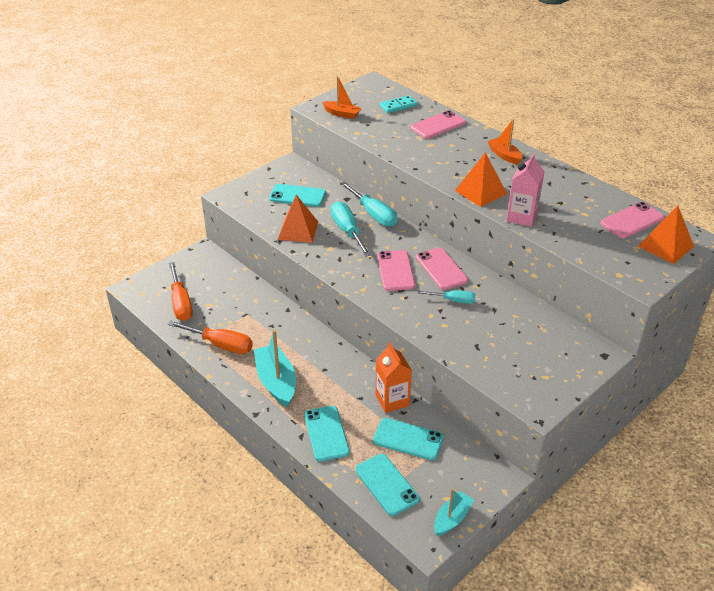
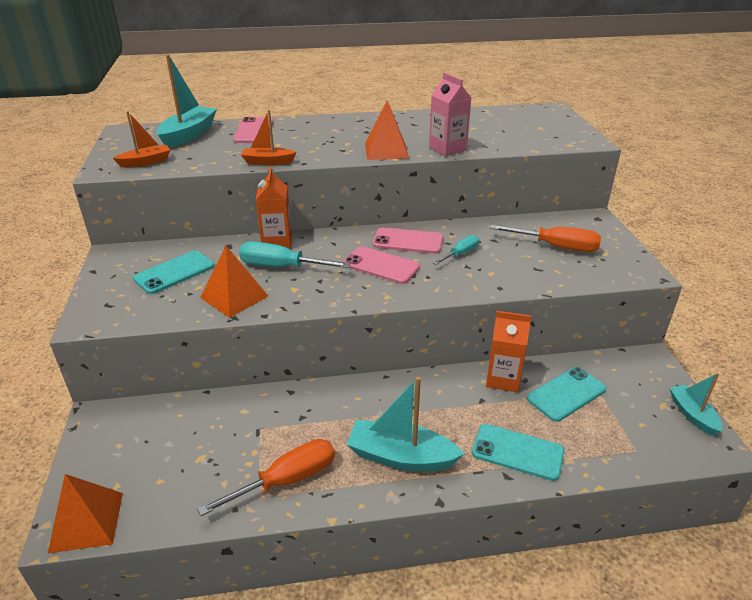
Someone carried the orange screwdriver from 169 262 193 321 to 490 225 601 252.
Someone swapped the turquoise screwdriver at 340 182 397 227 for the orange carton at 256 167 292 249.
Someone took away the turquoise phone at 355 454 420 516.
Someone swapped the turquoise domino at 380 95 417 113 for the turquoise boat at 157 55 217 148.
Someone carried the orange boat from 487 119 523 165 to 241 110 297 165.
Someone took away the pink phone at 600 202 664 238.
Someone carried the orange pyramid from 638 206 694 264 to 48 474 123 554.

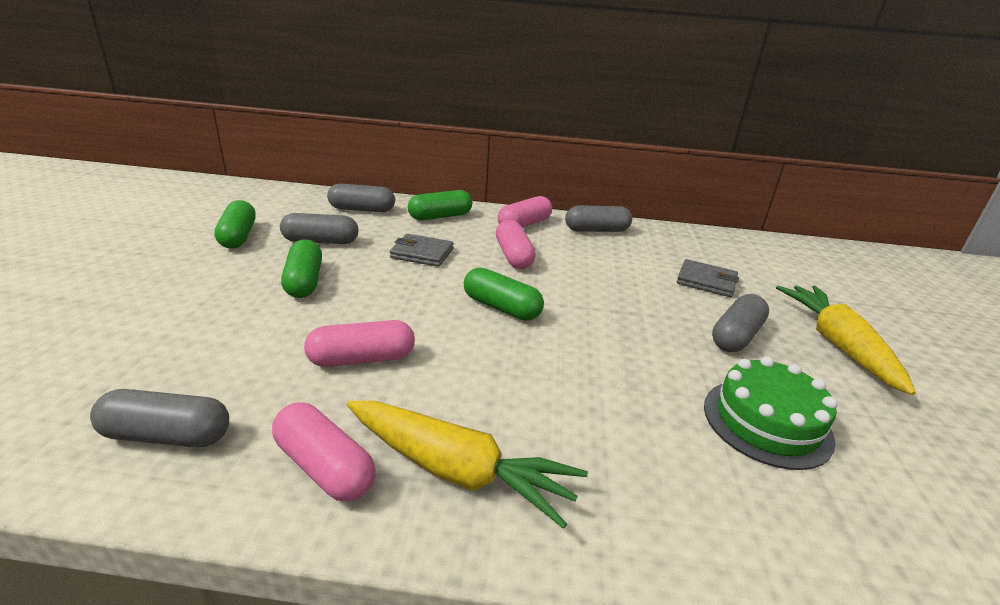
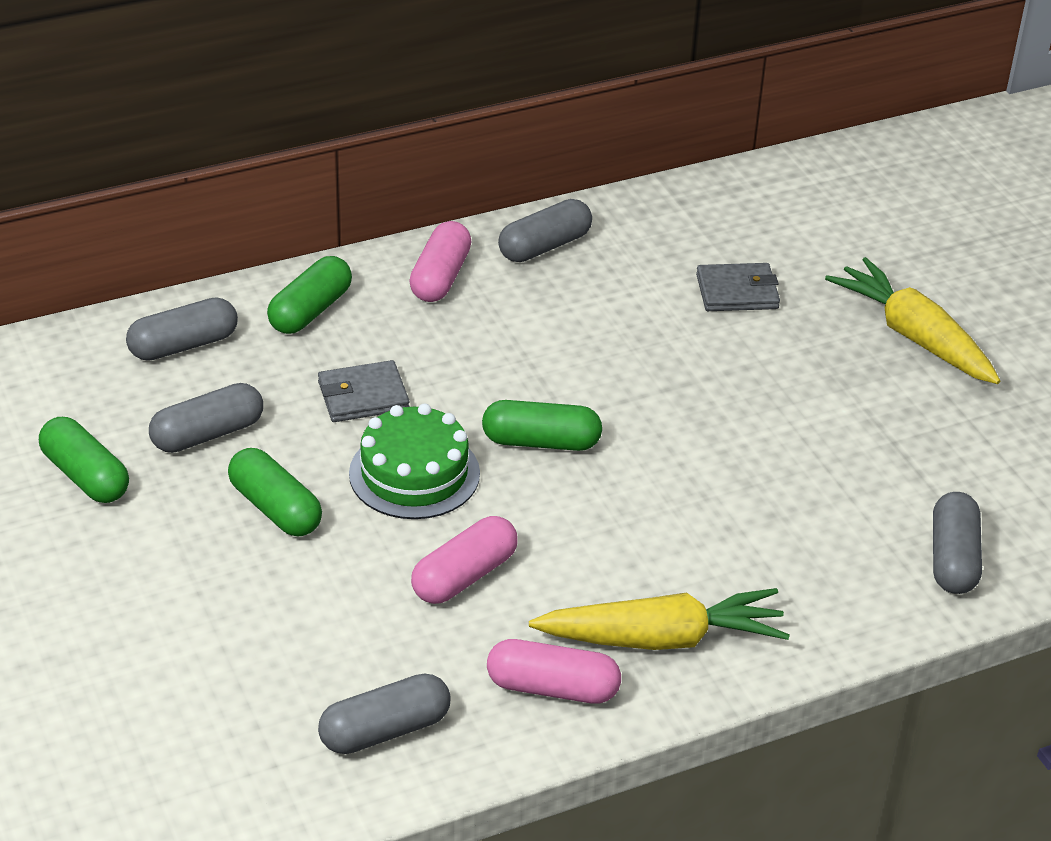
Someone took away the pink capsule at 496 219 536 269.
Someone carried the green cake from 704 356 838 470 to 349 403 480 519.
Someone carried the grey capsule from 712 294 769 352 to 933 492 982 594.

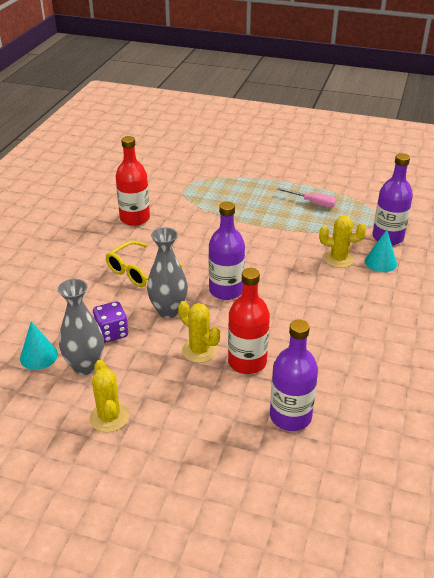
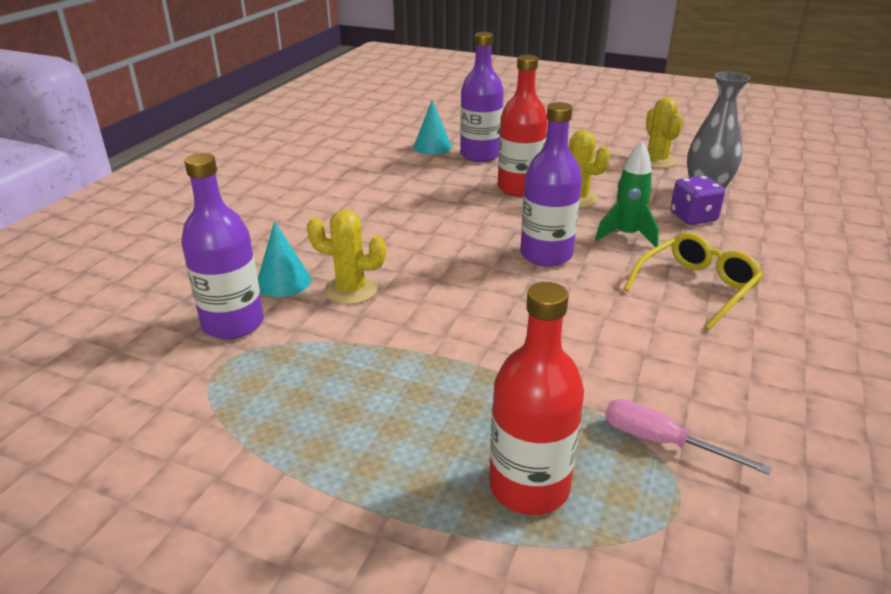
Someone carried the turquoise cone from 20 321 58 370 to 414 100 452 154.
Someone carried the red bottle from 116 136 150 226 to 489 282 584 515.
Someone swapped the grey vase at 147 227 188 318 for the green rocket at 595 141 659 247.
Someone carried the pink screwdriver from 277 187 336 208 to 605 399 772 475.

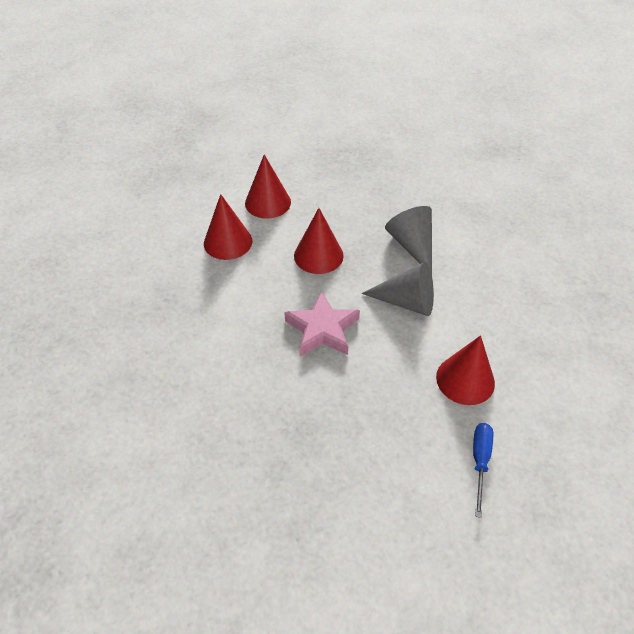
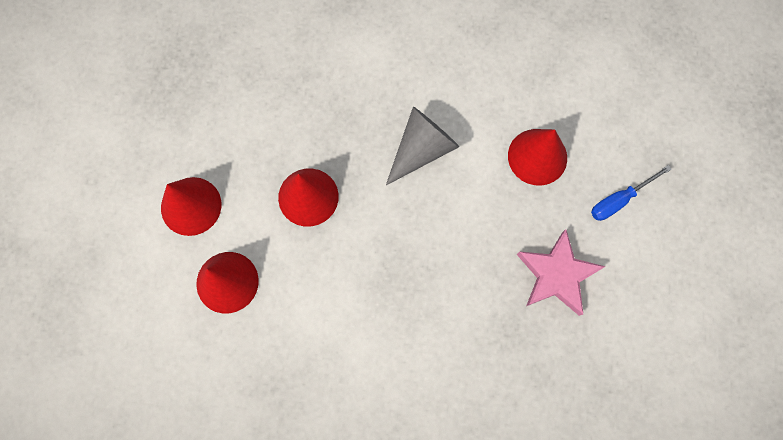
Someone carried the pink star from 284 291 360 356 to 517 229 606 316.
Someone took away the grey cone at 385 206 432 274.
Someone rotated the blue screwdriver at 473 423 493 518 by 75 degrees counterclockwise.

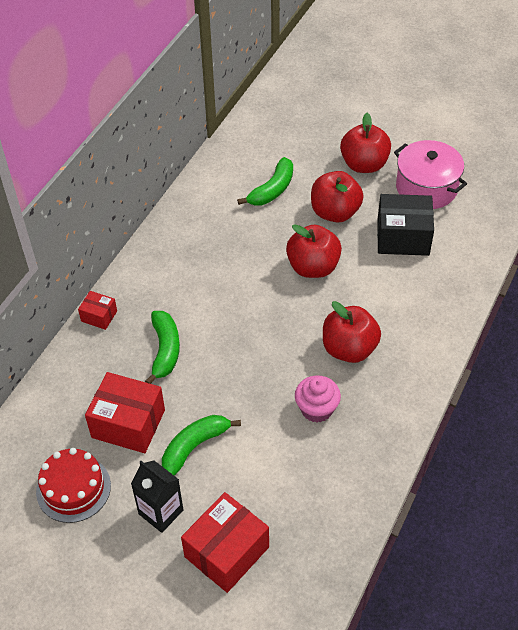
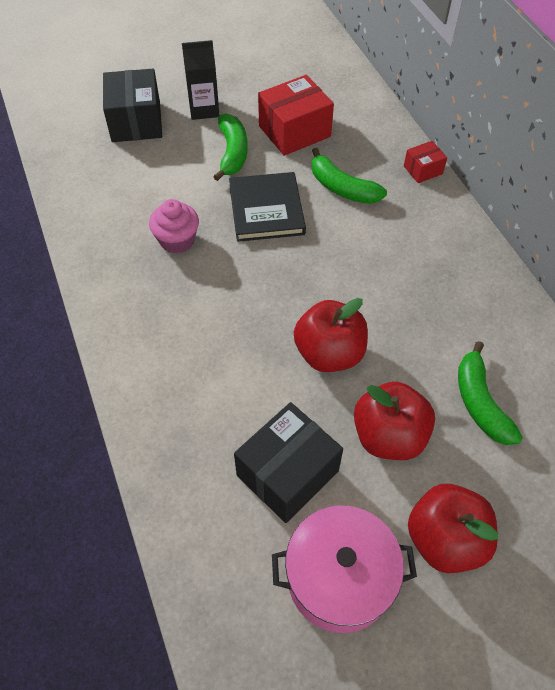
Someone took away the red cake at 36 448 111 523.
Someone repainted the red box at 181 492 269 593, which became the black box at 103 69 162 142.
Someone took away the red apple at 323 301 381 363.
Someone put down the black book at 229 172 306 242.

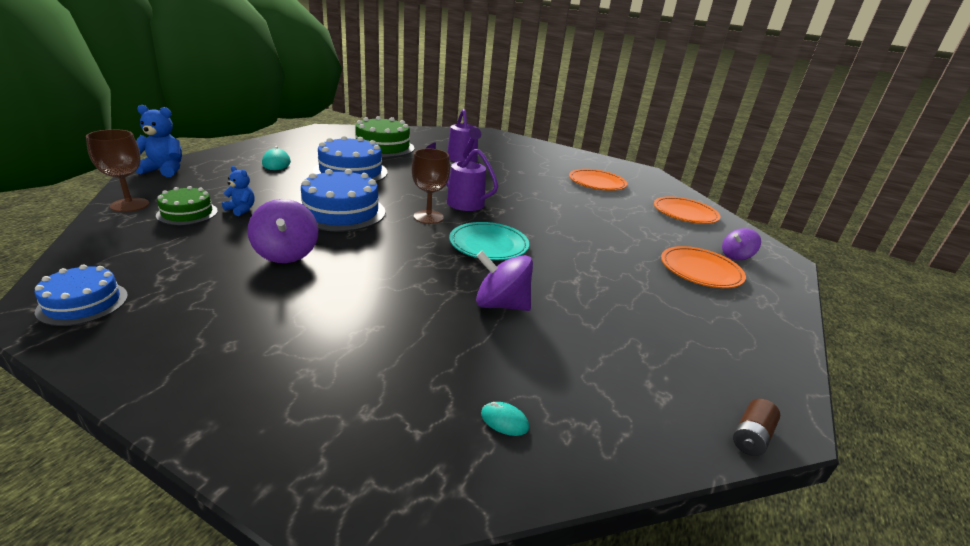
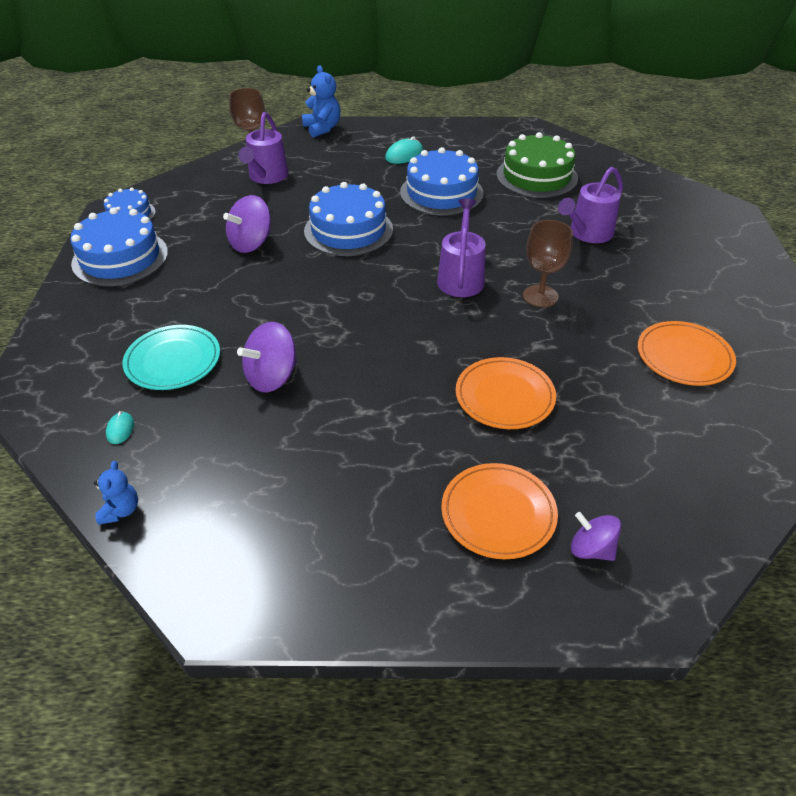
Someone swapped the green cake at 156 186 218 225 for the purple watering can at 239 112 289 184.
Someone carried the blue teddy bear from 222 166 255 216 to 94 461 138 525.
Someone carried the brown goblet from 412 149 450 224 to 523 220 573 307.
Someone carried the turquoise plate from 449 222 529 260 to 122 325 220 390.
Someone rotated the purple spinning top at 476 251 533 311 by 120 degrees counterclockwise.
Someone carried the orange plate from 654 196 721 224 to 456 357 556 429.
Someone took away the brown battery at 733 399 780 456.
Someone put down the blue cake at 70 207 168 286.

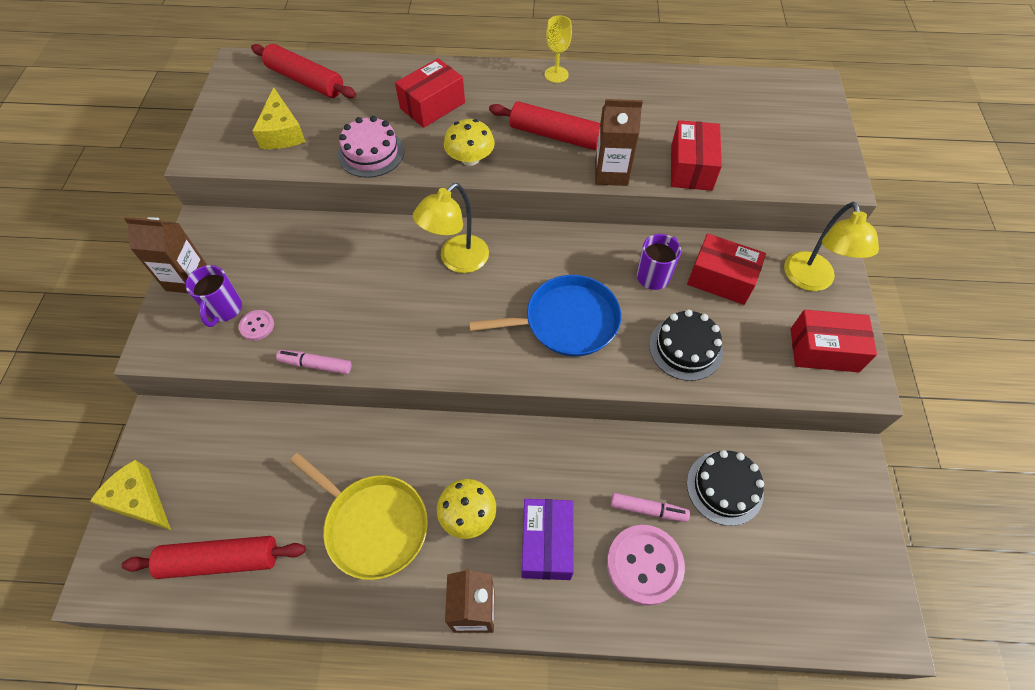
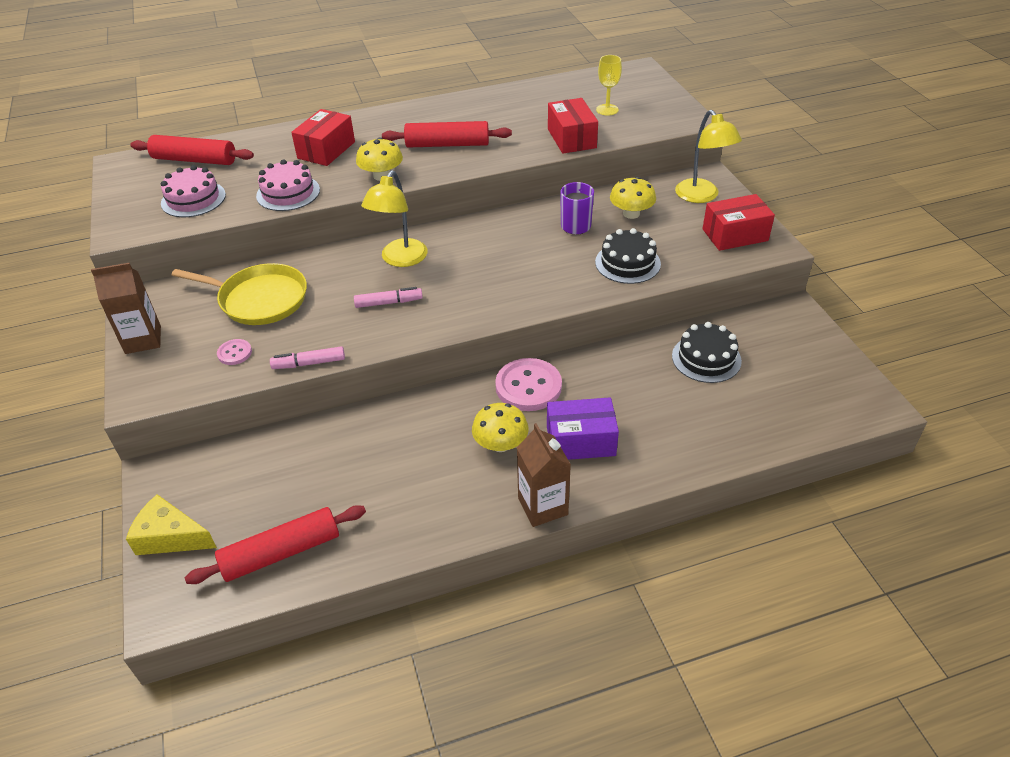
Someone took away the purple mug at 185 265 242 327.
Someone swapped the yellow cheese at 253 87 306 149 for the pink cake at 161 165 226 217.
Someone carried the yellow pan from 290 453 428 580 to 172 263 307 325.
Someone took away the blue pan at 469 275 621 357.
Someone rotated the purple box at 521 499 574 580 by 75 degrees counterclockwise.
Someone carried the yellow goblet from 545 15 572 83 to 596 55 622 116.
Someone took away the brown carton at 595 99 643 186.
Someone carried the pink button from 607 525 685 606 to 495 358 562 411.
Someone carried the pink marker from 611 493 690 522 to 354 287 423 308.
Someone swapped the red box at 687 234 766 305 for the yellow mushroom at 610 177 656 219.

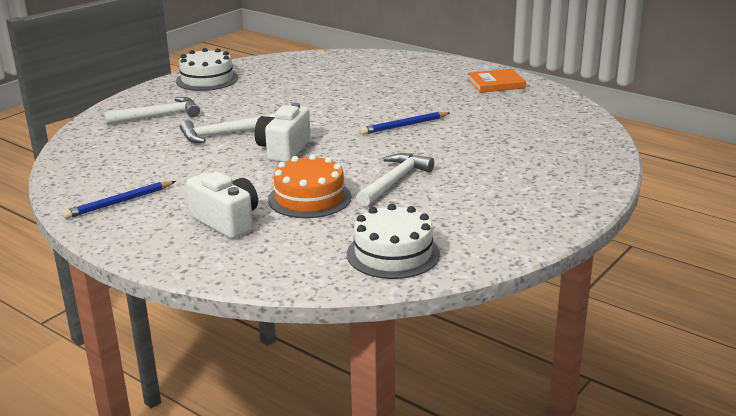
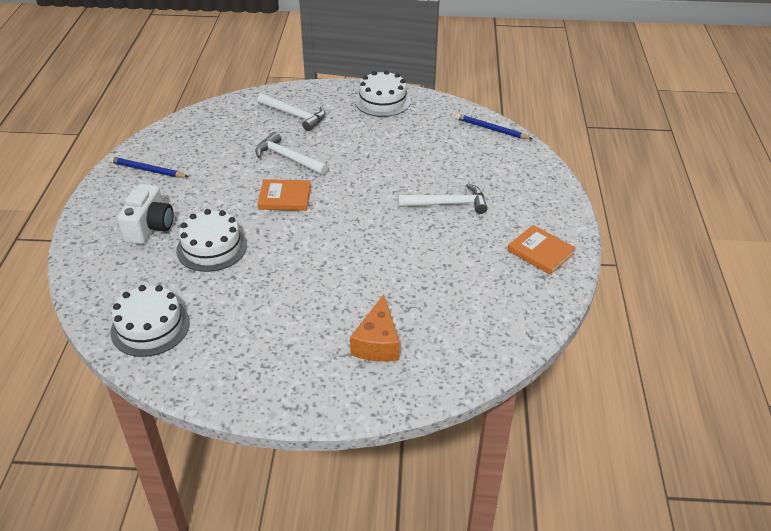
Someone swapped the white camera at 255 103 311 162 for the orange book at 258 179 311 211.
Someone repainted the orange cake at 268 154 352 218, which became the white cake at 176 209 247 272.
Someone carried the white hammer from 356 153 434 207 to 398 183 488 214.
Someone carried the blue pencil from 360 112 450 135 to 455 113 532 139.
Someone put down the orange cheese at 350 294 400 362.

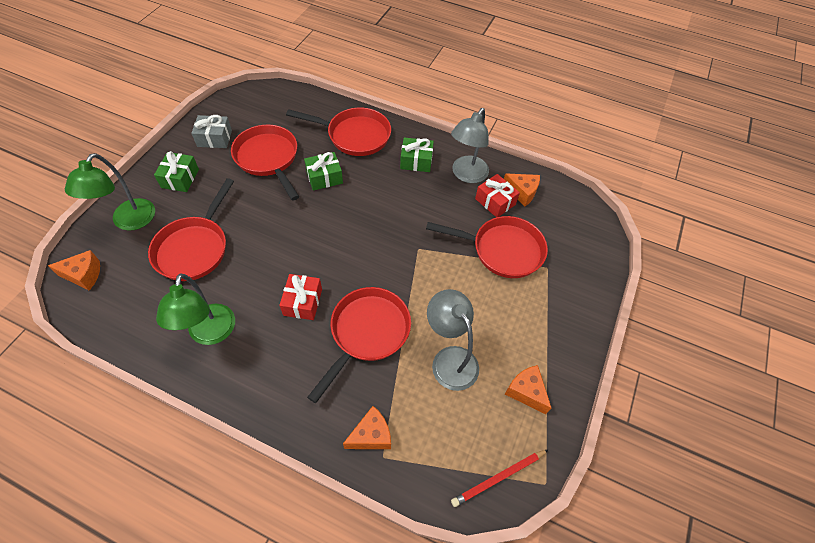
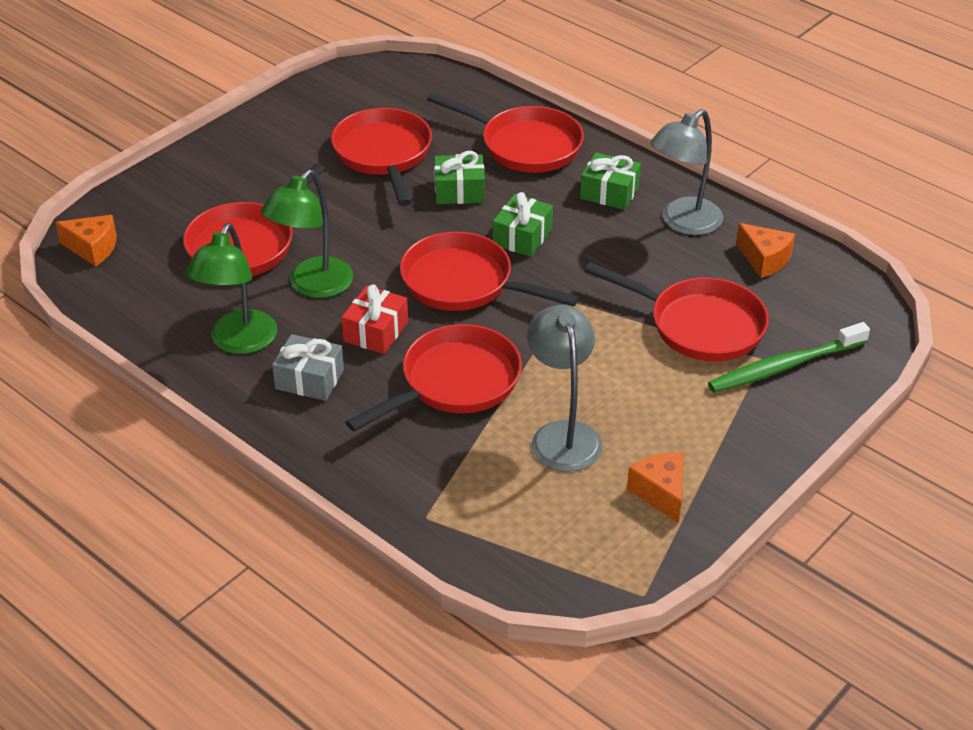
Someone carried the green lamp from 65 153 155 231 to 261 169 353 298.
Someone carried the green gift from 154 151 199 192 to 493 192 553 257.
Someone carried the grey gift from 191 115 232 148 to 272 334 344 401.
Someone took away the orange cheese at 343 406 391 449.
Someone took away the red pencil at 451 449 549 507.
Someone took away the red gift at 475 174 520 217.
Someone put down the red pan at 400 232 579 311.
Someone put down the green toothbrush at 708 322 870 393.

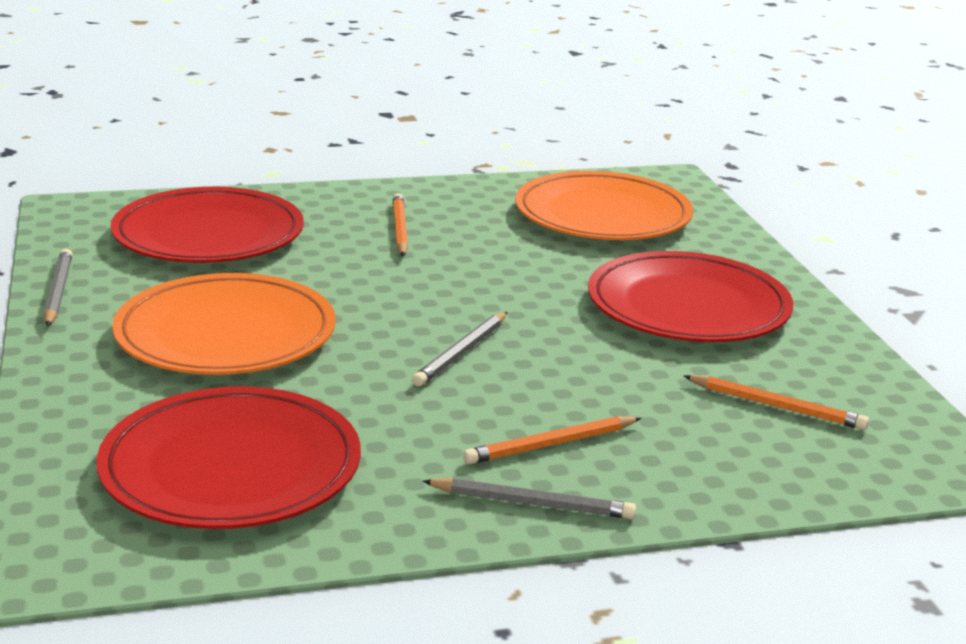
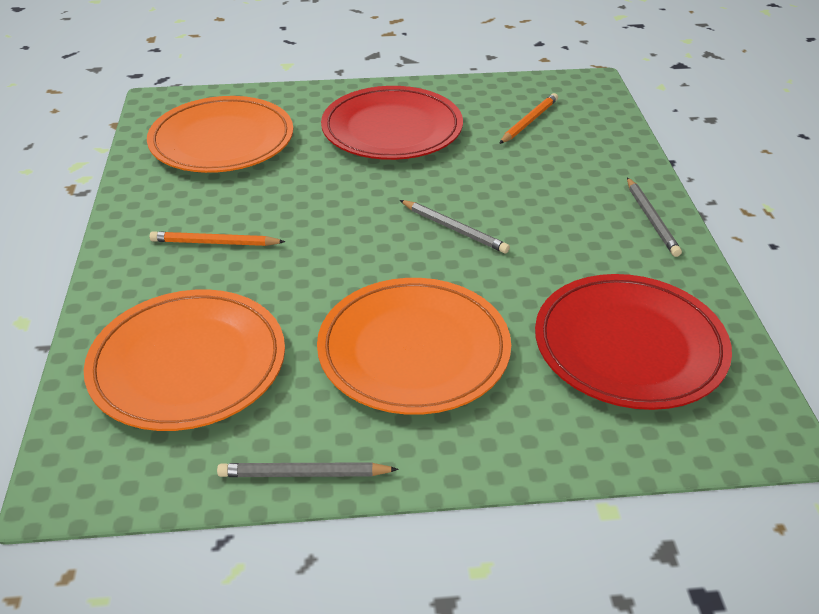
Someone repainted the red plate at 111 187 304 263, which became the orange plate at 84 289 285 431.
Someone rotated the grey pencil at 422 478 636 519 by 150 degrees clockwise.
Someone took away the orange pencil at 463 416 641 464.

